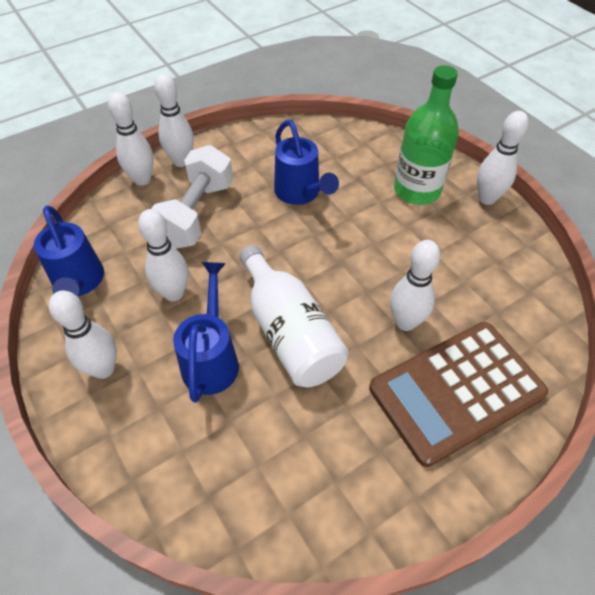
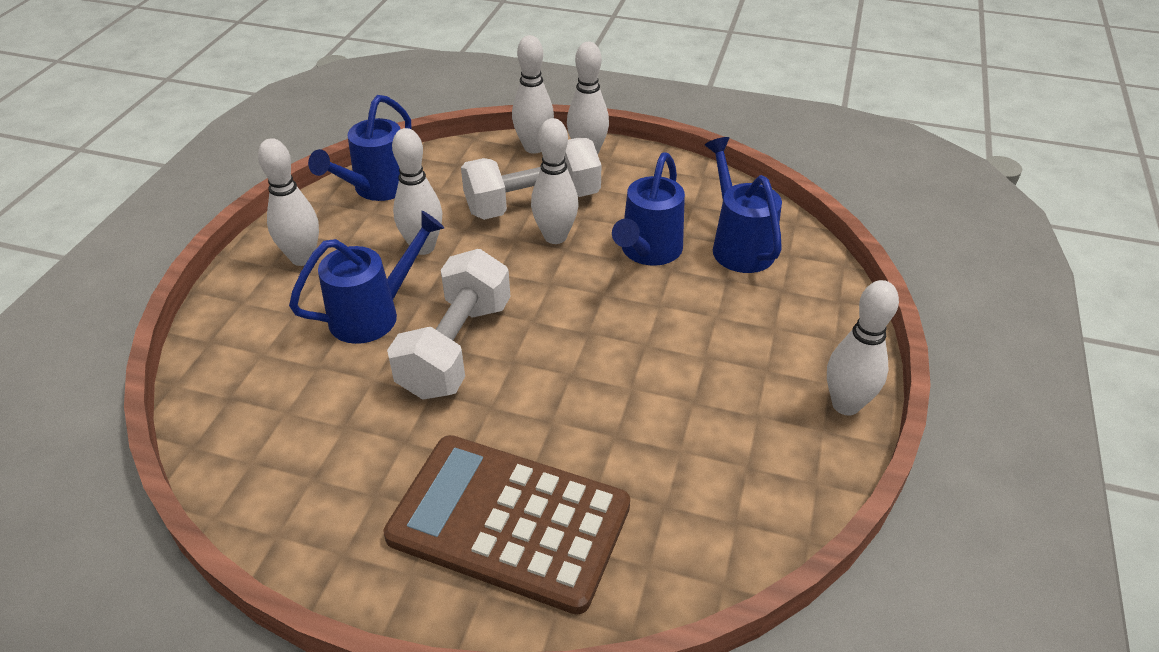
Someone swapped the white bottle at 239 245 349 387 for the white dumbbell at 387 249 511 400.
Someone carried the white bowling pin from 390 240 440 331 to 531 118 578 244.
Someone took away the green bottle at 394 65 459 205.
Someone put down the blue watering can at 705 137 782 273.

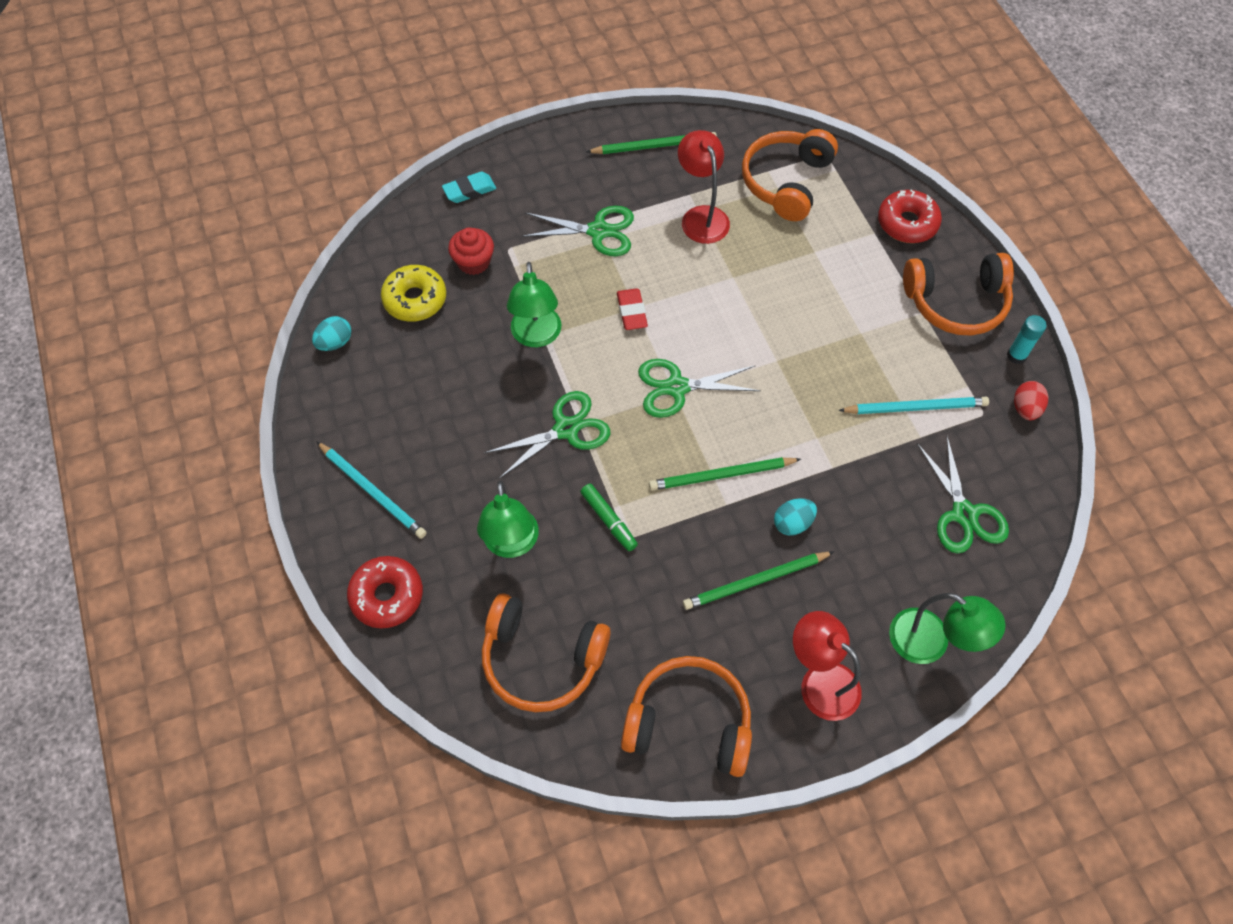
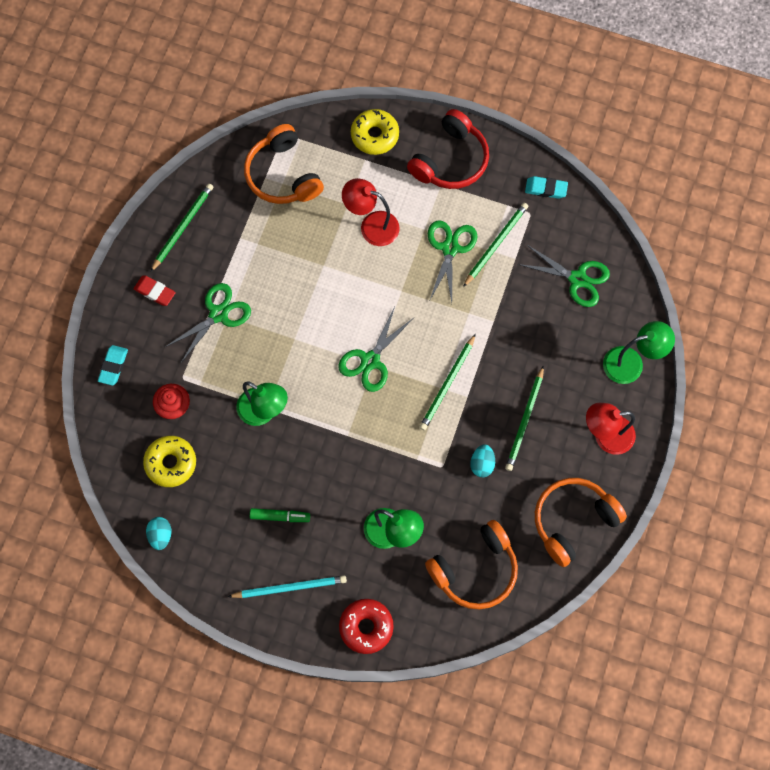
Someone carried the green scissors from 484 391 610 479 to 428 220 477 303.
Someone carried the green marker from 580 484 638 551 to 250 508 310 522.
Someone carried the red eraser from 617 288 648 330 to 134 276 176 306.
Someone carried the red lamp from 678 130 730 244 to 342 178 399 246.
Someone carried the turquoise egg from 774 498 817 536 to 470 445 495 477.
Someone repainted the turquoise pencil at 838 397 989 414, which became the green pencil at 463 203 528 287.
Someone repainted the red donut at 878 190 942 243, which became the yellow donut at 351 109 399 155.
Someone repainted the orange headphones at 903 253 1014 336, which became the red headphones at 407 109 489 189.
Someone took away the turquoise glue stick at 1007 315 1047 364.
Someone swapped the red egg at 1014 381 1048 420 for the turquoise eraser at 525 176 568 199.

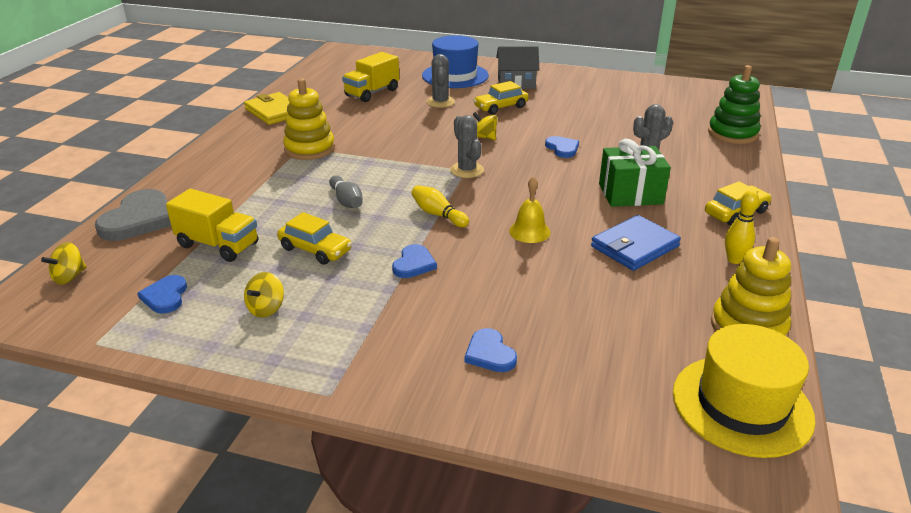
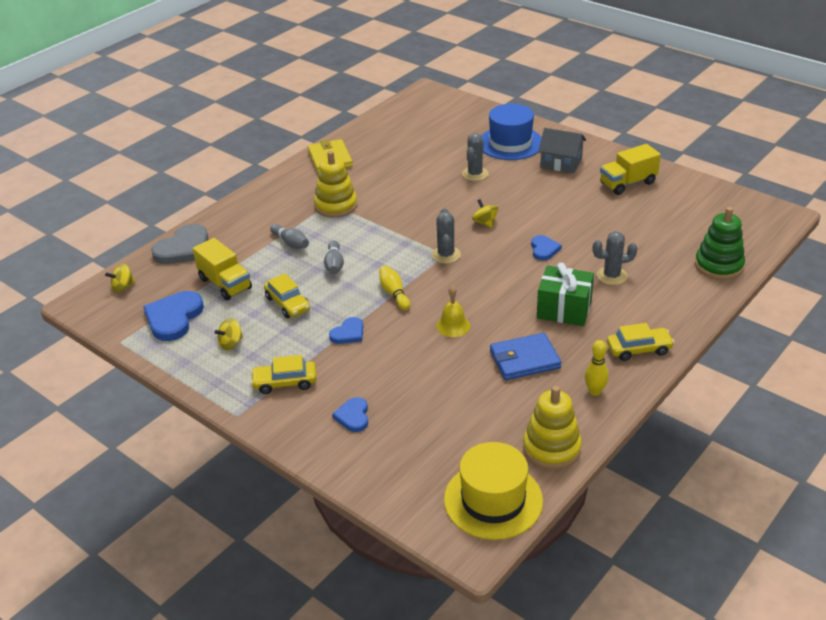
Someone scaled the blue heart at 137 275 187 314 by 1.78.
Someone carried the yellow truck from 342 52 399 102 to 600 144 661 195.
Someone carried the yellow car from 473 81 528 115 to 251 355 317 394.
Someone put down the grey bowling pin at 270 224 309 249.

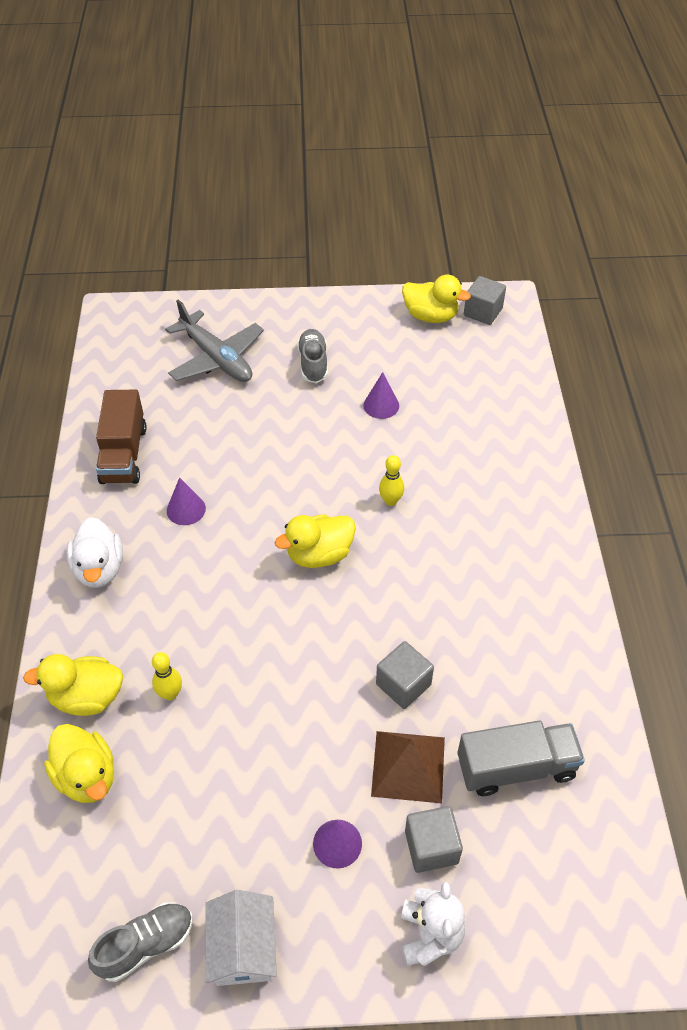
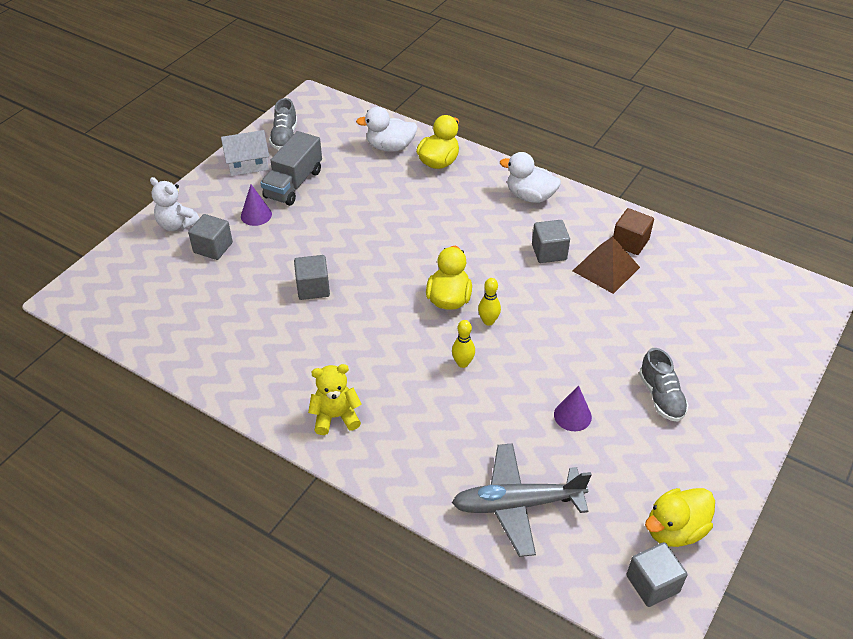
Someone repainted the yellow duck at 44 724 114 803, which became the white duck at 356 107 418 152.
Someone swapped the brown truck at 96 390 147 484 for the brown cube at 613 208 654 255.
Someone carried the yellow bowling pin from 152 652 182 700 to 478 278 501 326.
Someone carried the grey plane from 165 299 264 382 to 452 443 592 557.
Someone swapped the purple cone at 167 477 206 525 for the grey cube at 532 220 570 263.
Someone rotated the white house at 205 890 277 986 by 45 degrees counterclockwise.
Someone rotated the grey shoe at 297 329 328 383 by 45 degrees clockwise.
Someone carried the brown pyramid from 371 731 445 803 to 573 236 640 294.
Someone carried the grey truck from 458 720 585 796 to 260 131 322 206.
Someone put down the yellow teddy bear at 308 364 361 435.

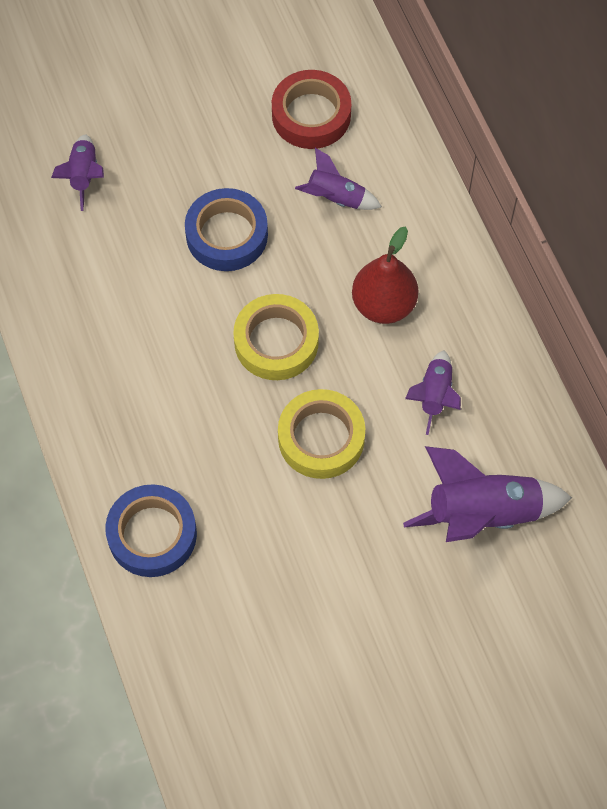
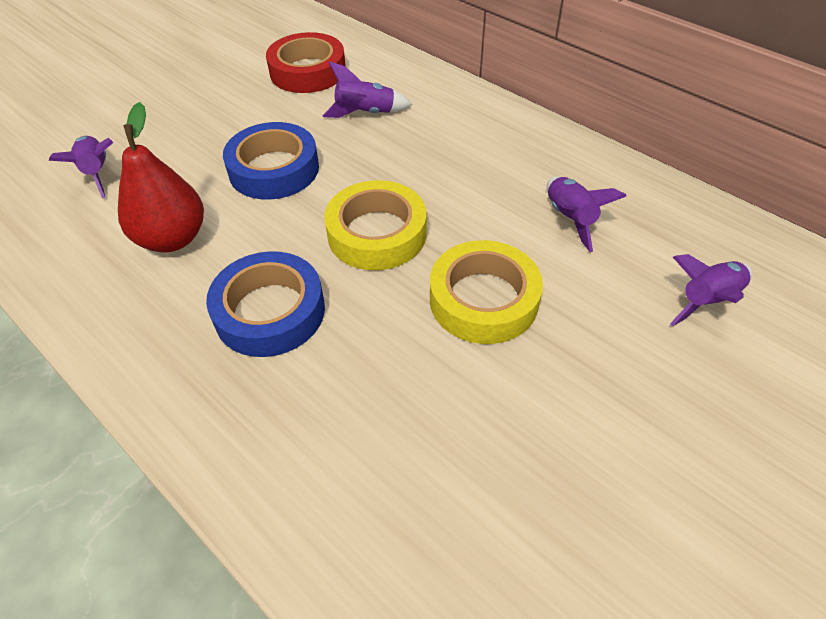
Someone carried the blue tape from 105 484 197 577 to 206 251 325 357.
Someone carried the red pear from 352 226 418 324 to 118 102 204 252.
Someone scaled the purple rocket at 403 446 572 542 by 0.57.

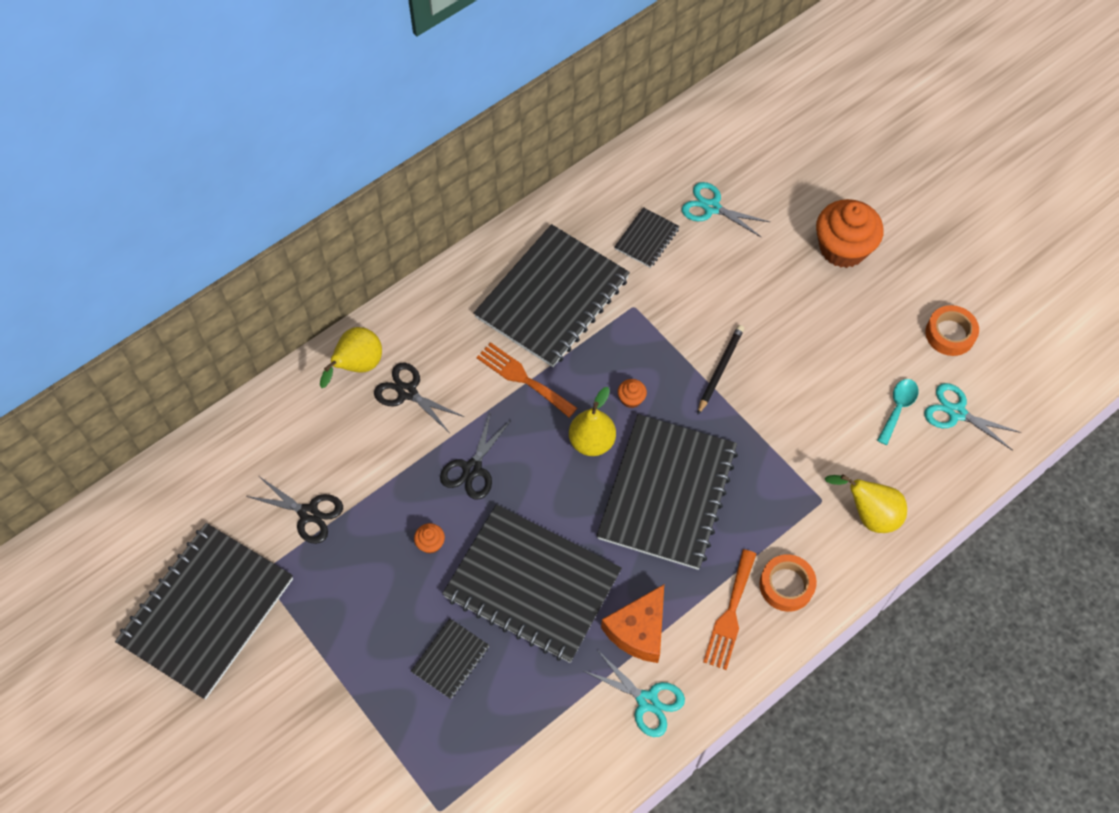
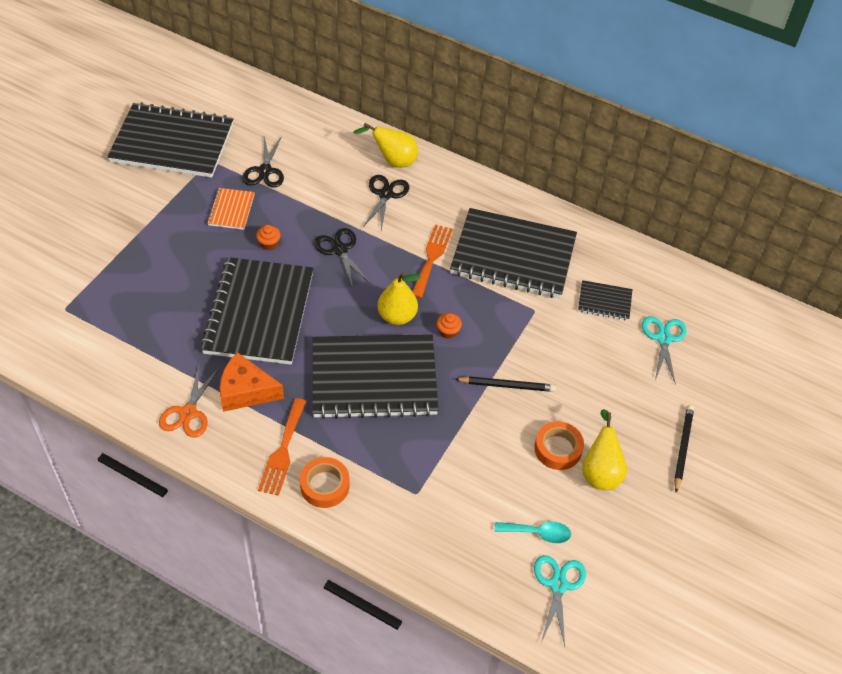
Someone took away the black notebook at 411 619 489 699.
Someone rotated the black scissors at 440 411 512 500 by 60 degrees clockwise.
Someone repainted the turquoise scissors at 584 650 685 737, which became the orange scissors at 159 366 219 438.
Someone rotated the orange fork at 703 549 756 670 by 75 degrees counterclockwise.
Someone swapped the orange cupcake at 816 199 883 268 for the black pencil at 674 405 694 493.
Someone carried the yellow pear from 825 474 907 533 to 582 409 627 490.
Someone carried the orange tape from 925 305 979 356 to 534 421 584 470.
Someone put down the orange notebook at 207 188 255 230.

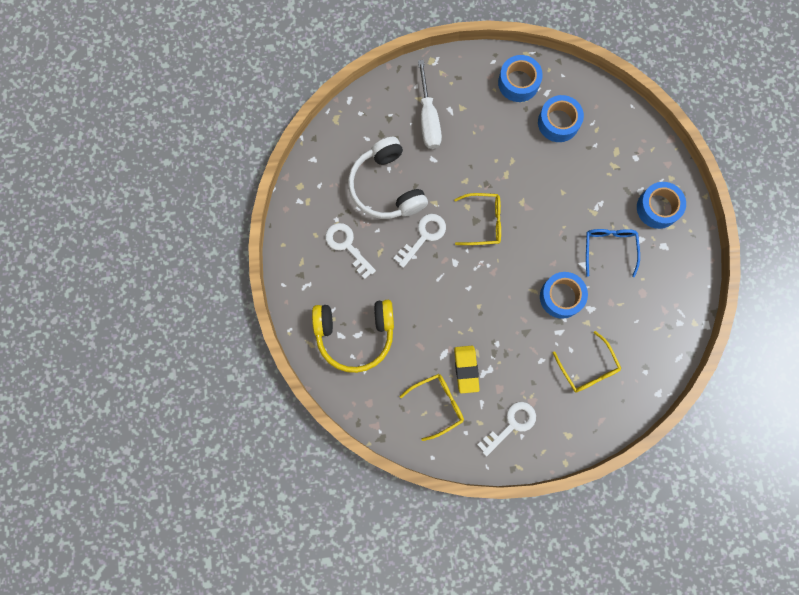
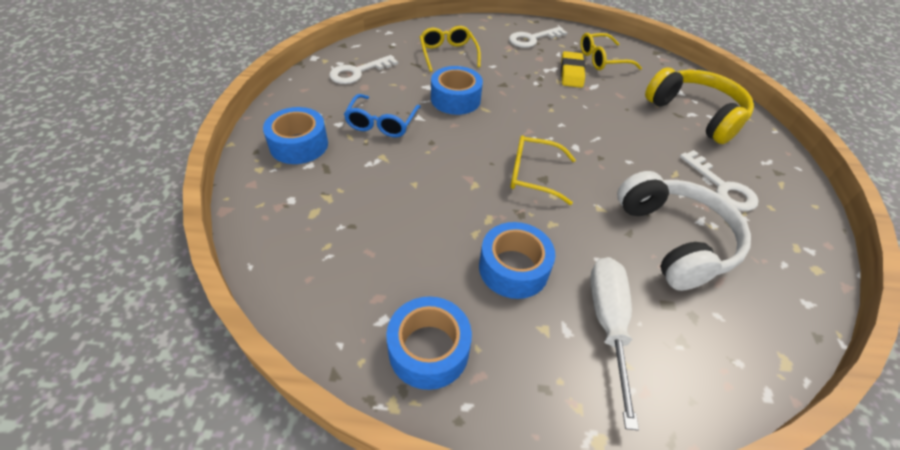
Someone rotated the yellow headphones at 312 300 394 373 by 45 degrees clockwise.
Someone carried the white key from 393 214 446 268 to 329 55 398 84.
Someone carried the blue tape from 538 95 584 142 to 479 222 555 299.

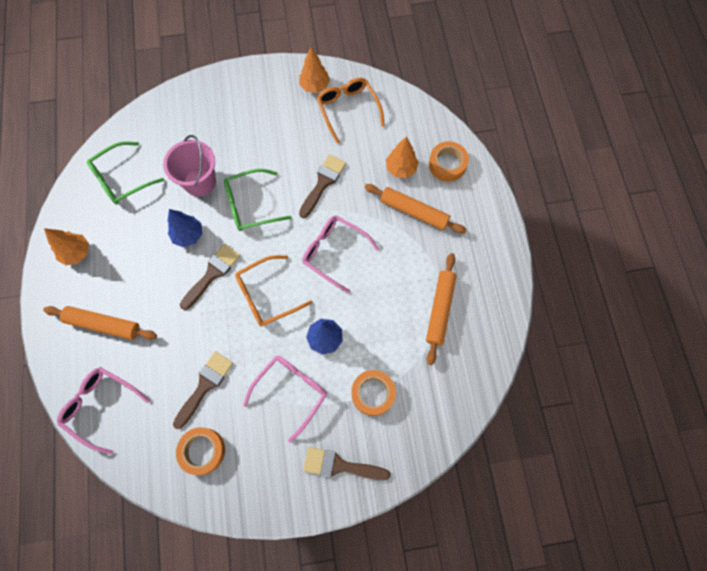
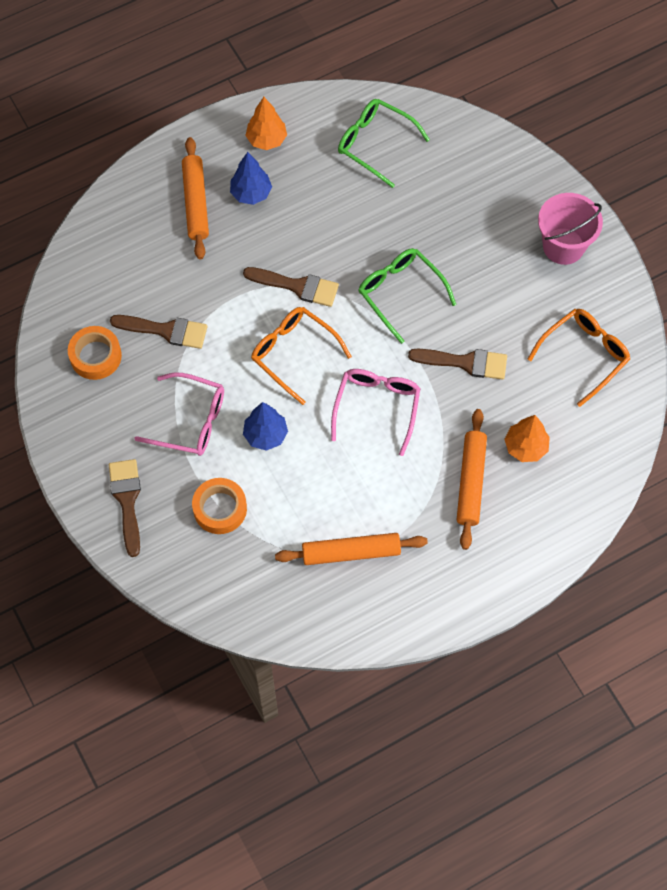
Someone took away the pink glasses at 57 367 150 455.
Someone carried the pink bucket from 163 135 216 197 to 538 193 603 265.
Someone carried the blue tree from 167 209 202 247 to 230 152 272 205.
Someone took away the orange tree at 299 48 330 93.
Someone took away the orange tape at 429 141 469 182.

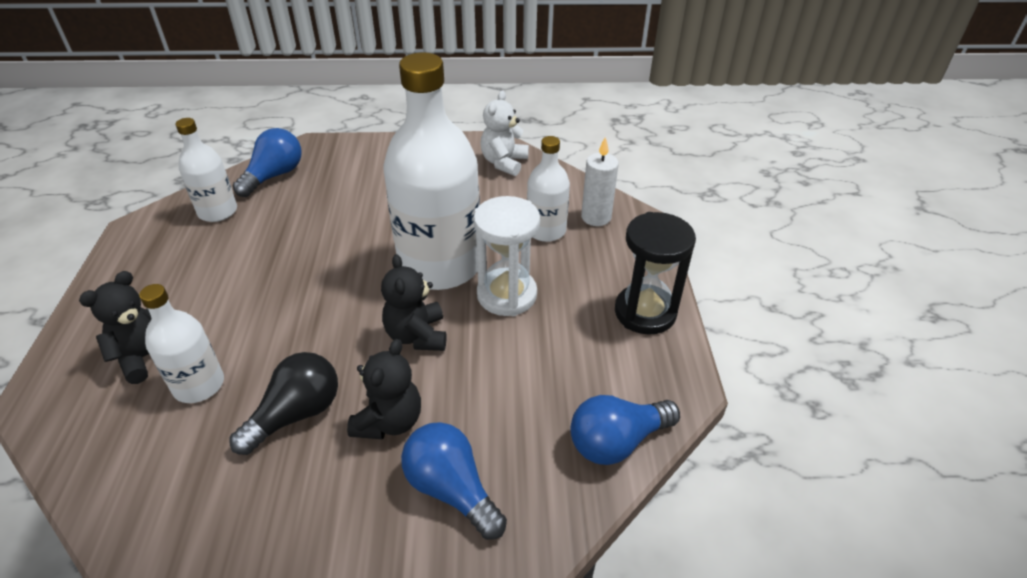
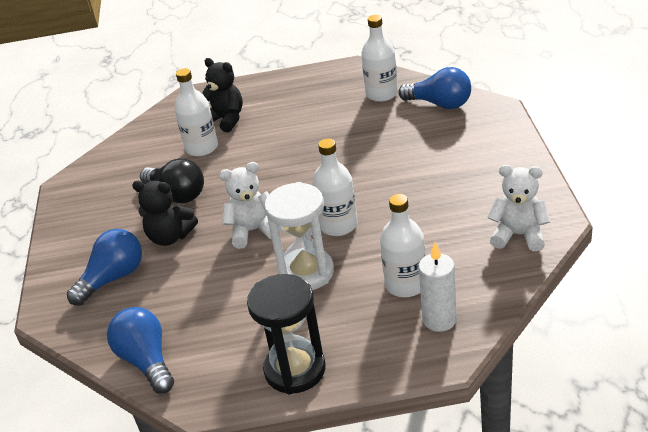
Someone repainted the black teddy bear at 381 254 446 351, which became the white teddy bear at 219 162 281 249.
Someone scaled the white bottle at 384 52 480 290 by 0.51.

